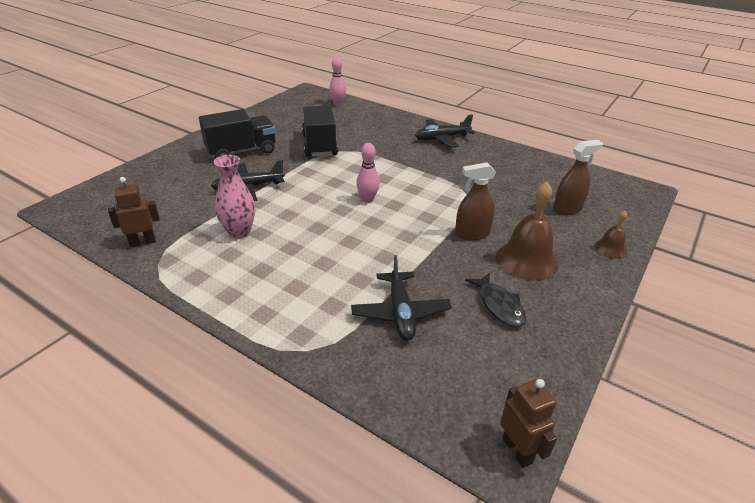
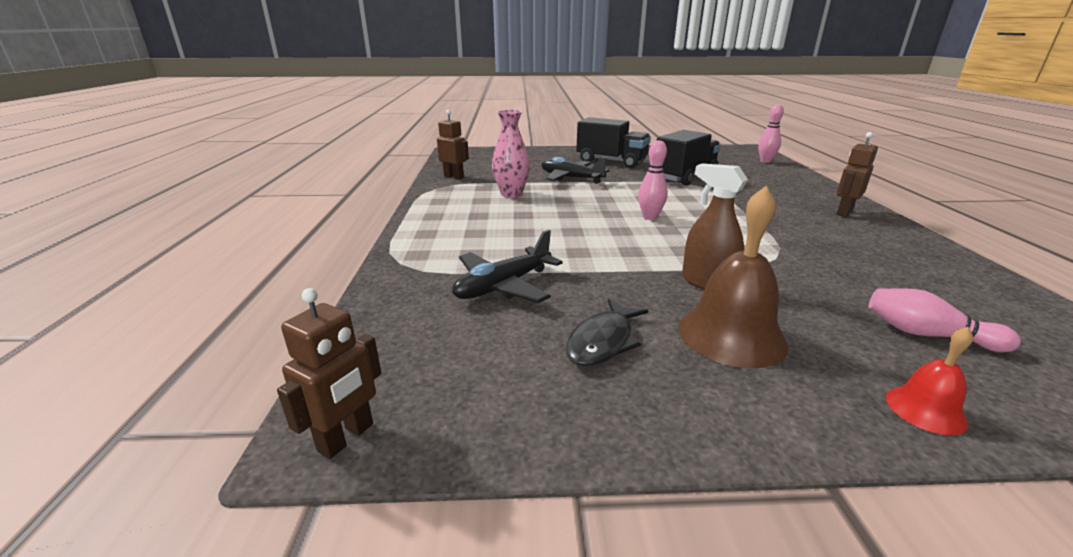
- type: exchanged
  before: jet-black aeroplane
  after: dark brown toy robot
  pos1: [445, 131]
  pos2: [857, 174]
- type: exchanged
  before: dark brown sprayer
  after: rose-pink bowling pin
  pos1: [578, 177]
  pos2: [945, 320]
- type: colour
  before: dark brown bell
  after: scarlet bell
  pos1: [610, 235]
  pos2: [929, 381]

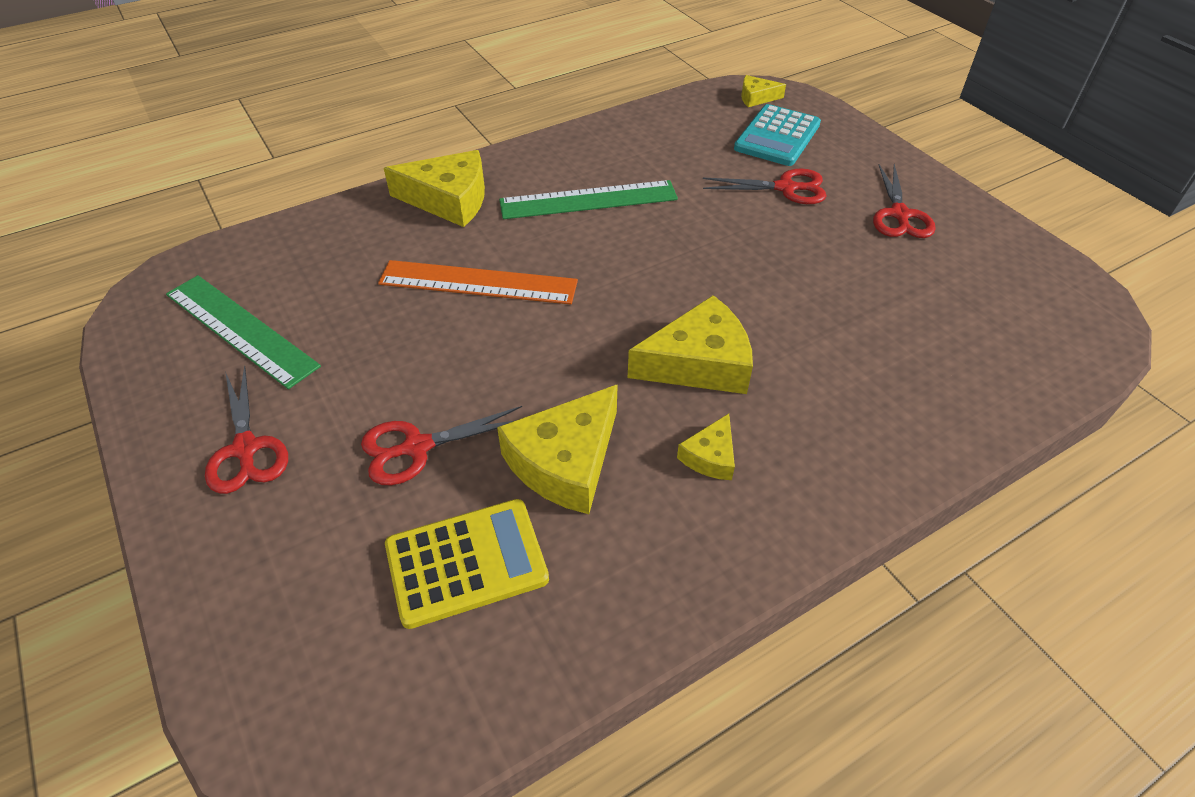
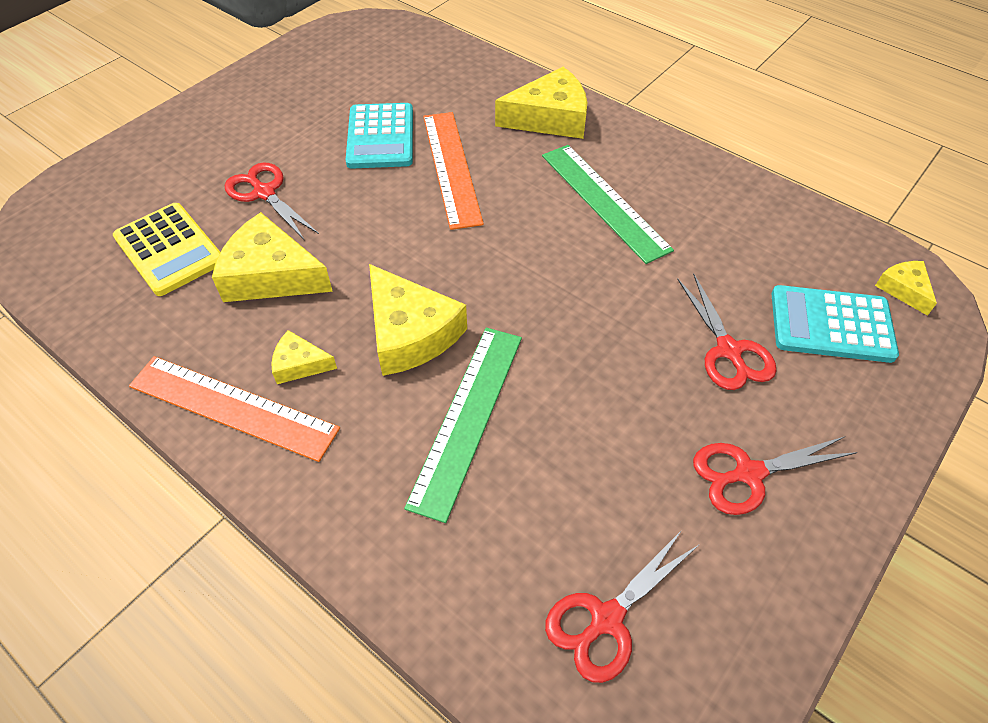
- type: relocated
  before: emerald straightedge
  pos1: [243, 332]
  pos2: [463, 425]
- type: relocated
  before: scarlet shears
  pos1: [246, 429]
  pos2: [622, 606]
- type: spun
  before: golden piece of cheese
  pos1: [434, 188]
  pos2: [541, 103]
  turn: -90
- type: appeared
  after: bright orange straightedge
  pos2: [234, 409]
- type: appeared
  after: turquoise adding machine
  pos2: [379, 136]

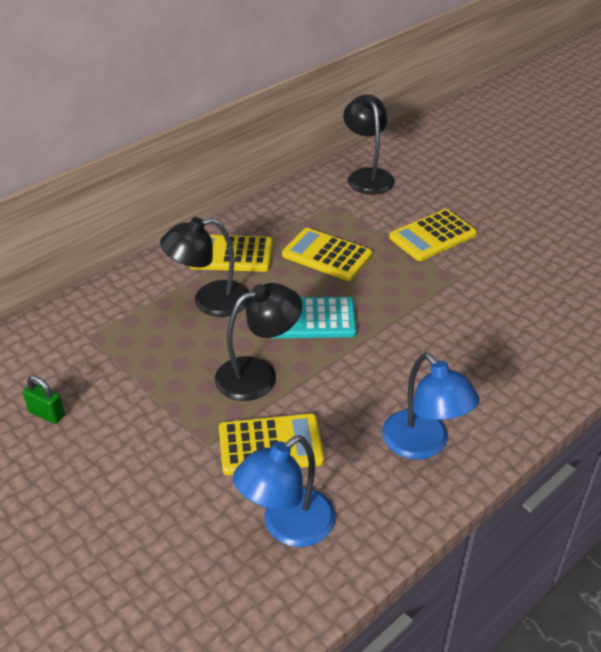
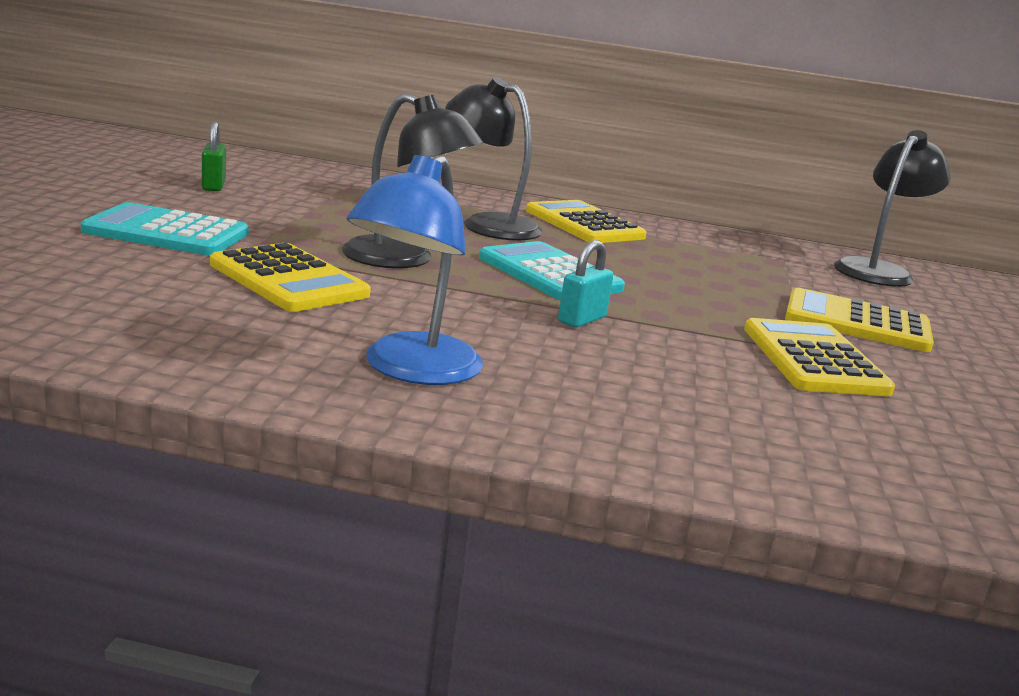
- type: missing
  before: cobalt desk lamp
  pos1: [284, 491]
- type: relocated
  before: golden adding machine
  pos1: [327, 254]
  pos2: [819, 357]
- type: appeared
  after: turquoise adding machine
  pos2: [165, 229]
- type: appeared
  after: turquoise small lock
  pos2: [585, 284]

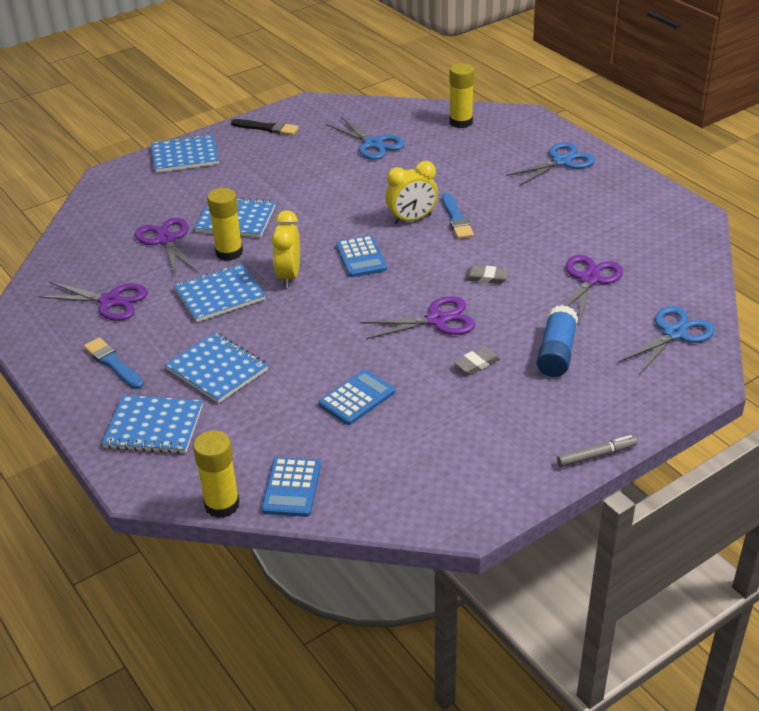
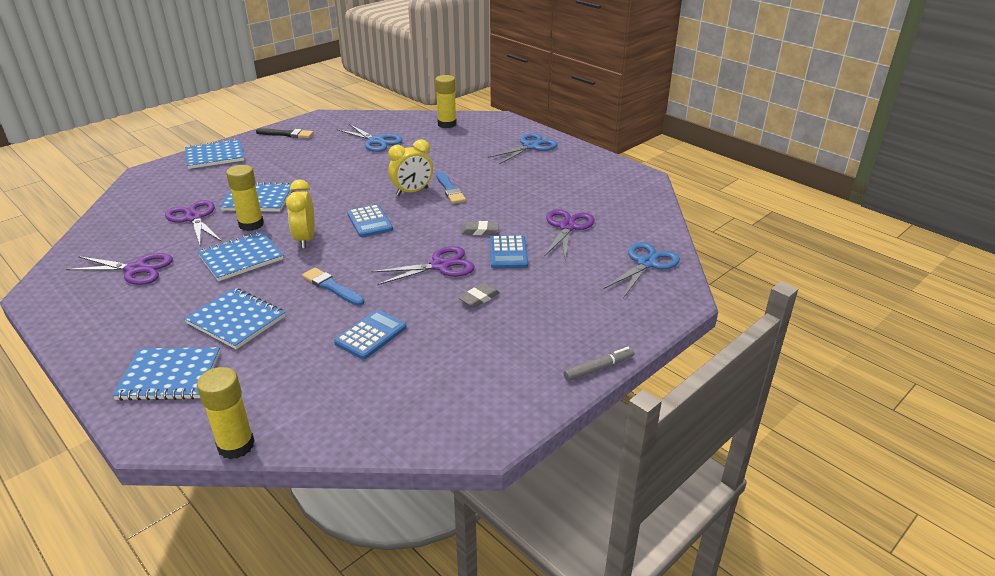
- type: relocated
  before: cobalt paintbrush
  pos1: [114, 363]
  pos2: [333, 287]
- type: relocated
  before: cobalt adding machine
  pos1: [291, 487]
  pos2: [509, 252]
- type: missing
  before: cobalt stick of glue
  pos1: [557, 341]

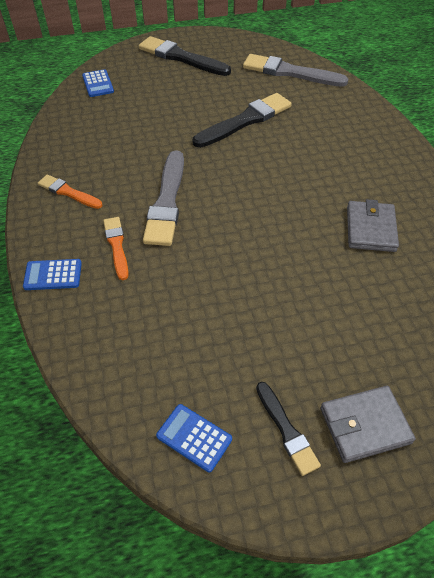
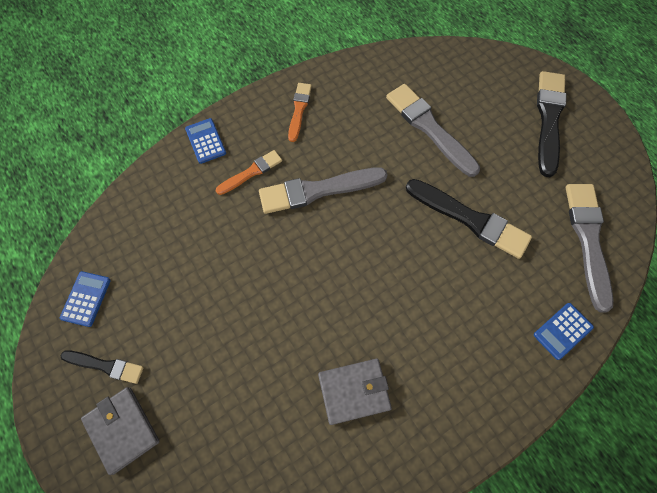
- type: relocated
  before: cobalt adding machine
  pos1: [98, 83]
  pos2: [564, 331]
- type: spun
  before: jet-black paintbrush
  pos1: [288, 429]
  pos2: [102, 367]
  turn: -120
- type: appeared
  after: gray paintbrush
  pos2: [433, 130]

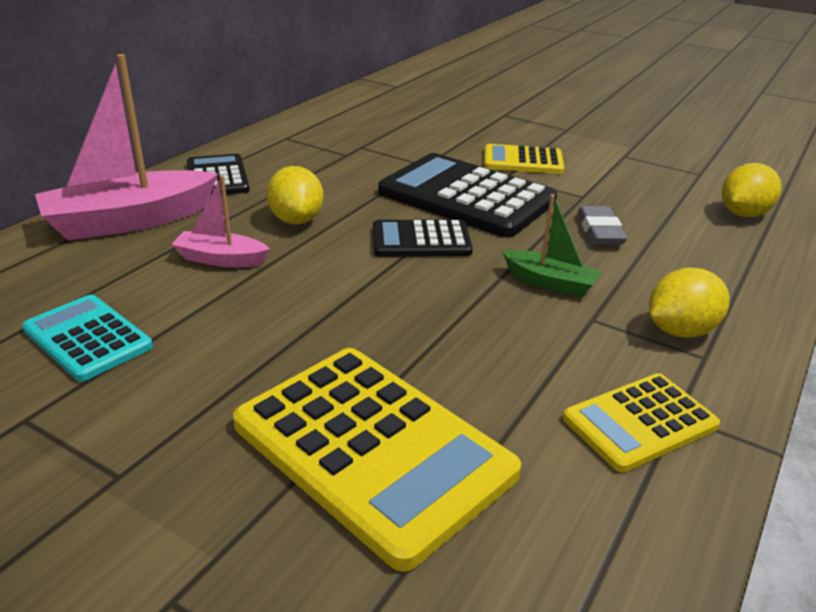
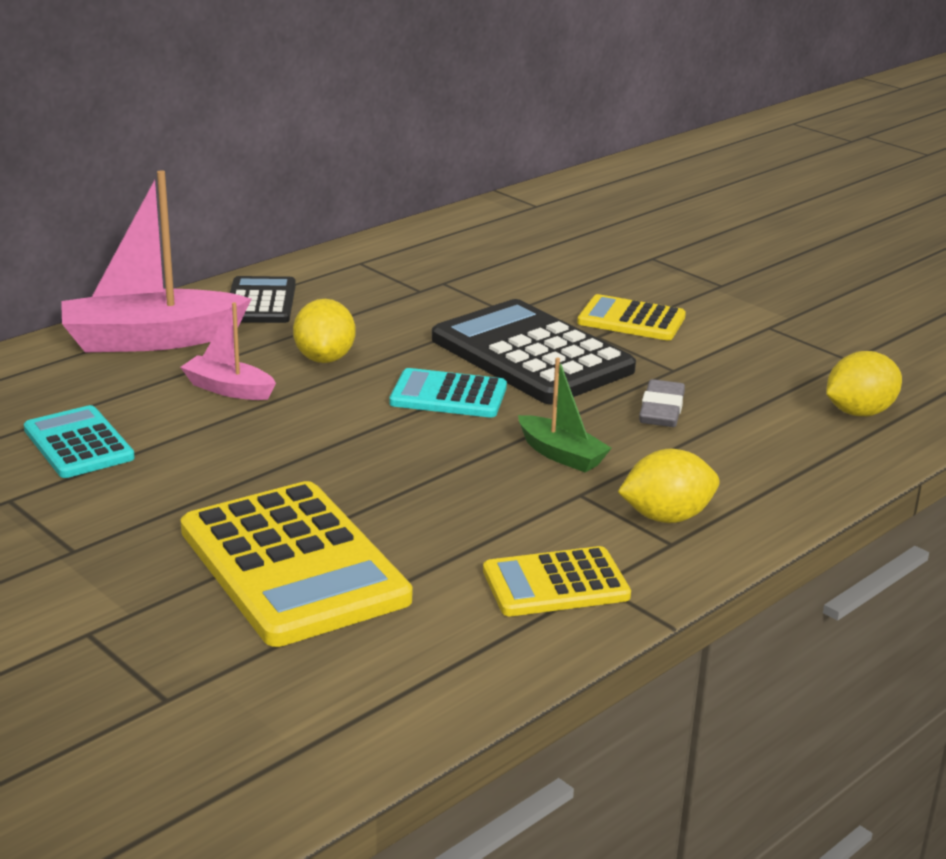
- type: colour
  before: jet-black adding machine
  after: turquoise adding machine
  pos1: [423, 238]
  pos2: [448, 393]

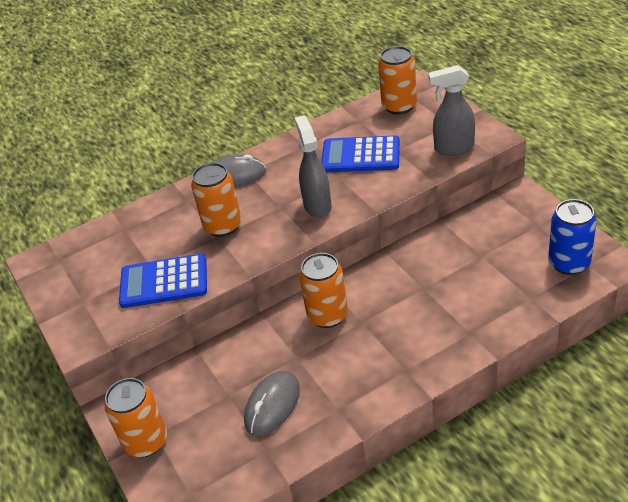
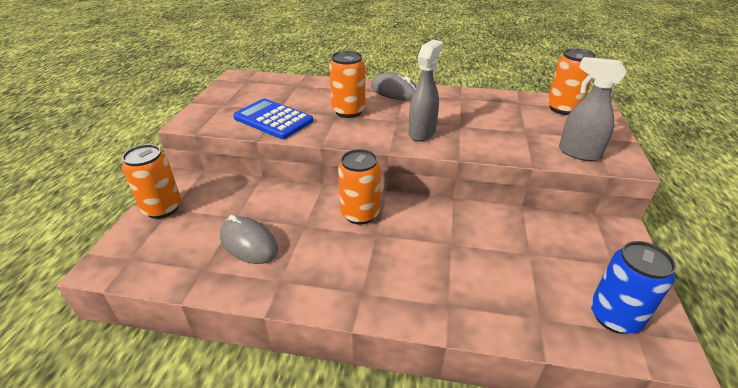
- type: spun
  before: gray computer mouse
  pos1: [272, 403]
  pos2: [249, 239]
  turn: 60
- type: missing
  before: cobalt adding machine
  pos1: [360, 153]

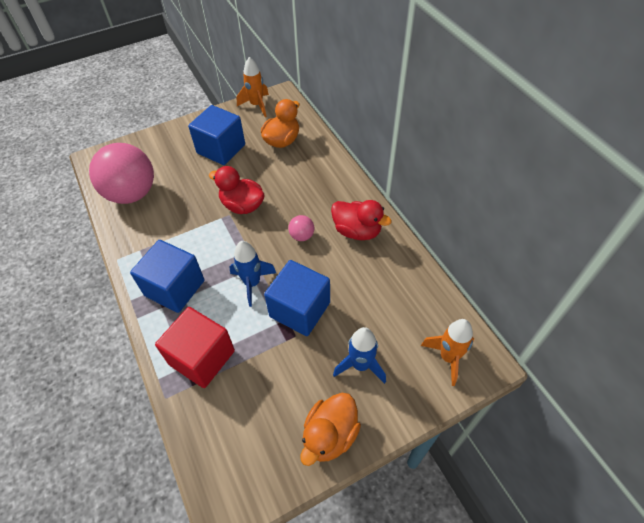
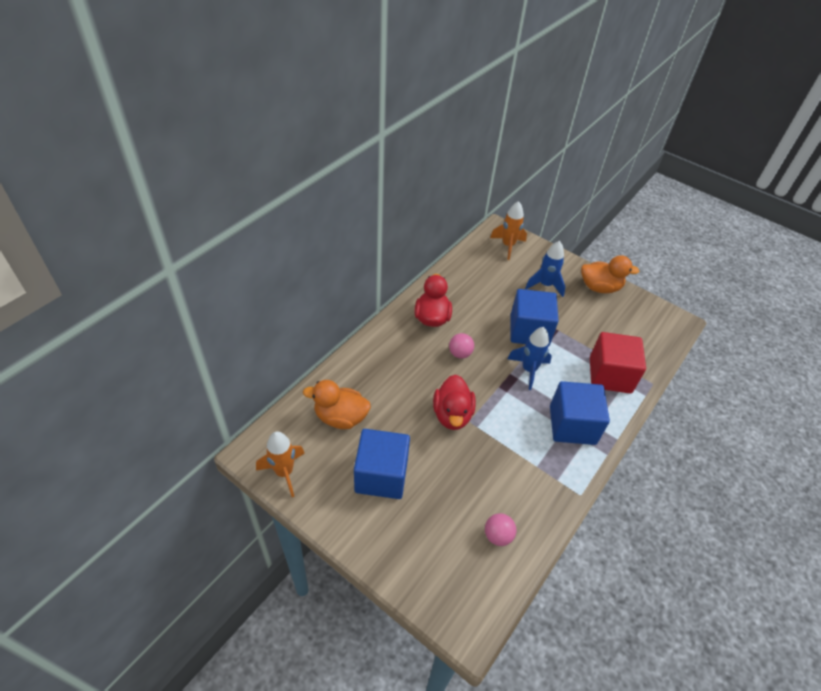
- type: size
  before: rose-pink sphere
  pos1: [121, 173]
  pos2: [500, 529]
  scale: 0.42

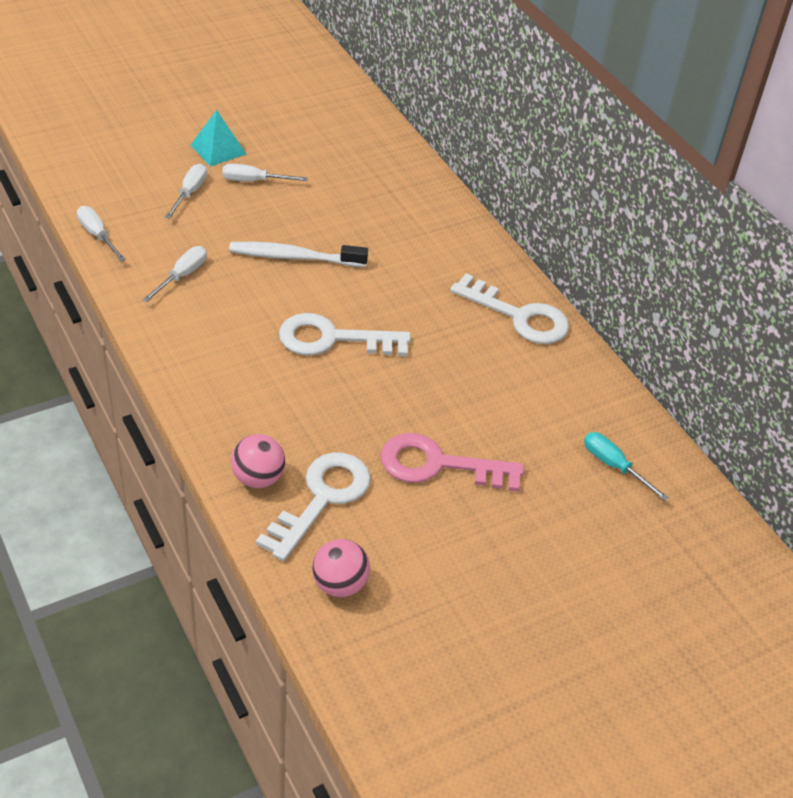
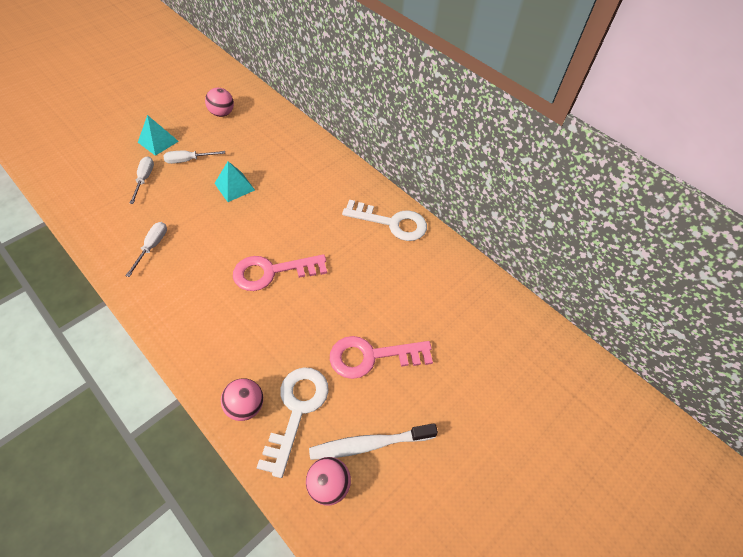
- type: missing
  before: snow-white screwdriver
  pos1: [101, 233]
- type: relocated
  before: snow-white toothbrush
  pos1: [298, 254]
  pos2: [373, 441]
- type: colour
  before: snow-white door key
  after: rose-pink door key
  pos1: [345, 334]
  pos2: [280, 272]
- type: missing
  before: turquoise screwdriver
  pos1: [626, 466]
- type: appeared
  after: rose-pink sphere
  pos2: [219, 102]
- type: appeared
  after: turquoise solid pyramid
  pos2: [234, 181]

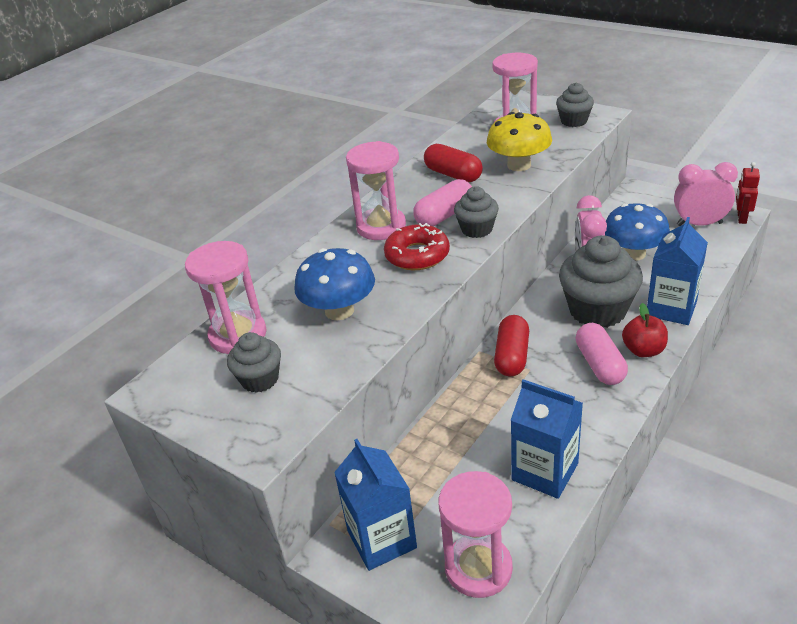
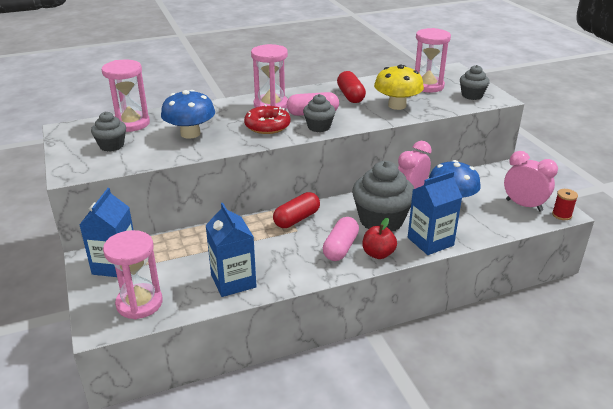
- type: exchanged
  before: scarlet toy robot
  after: scarlet bobbin
  pos1: [748, 193]
  pos2: [565, 204]

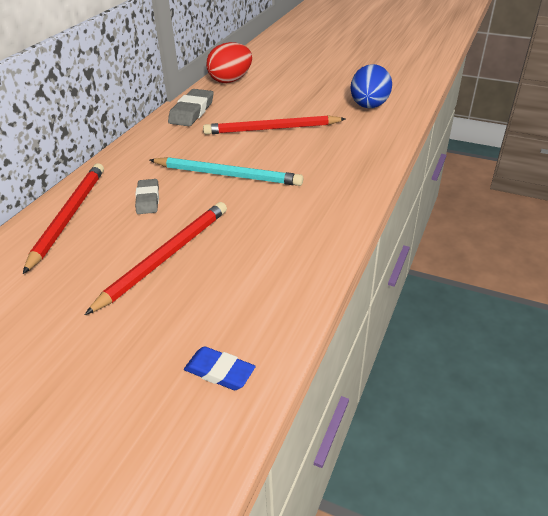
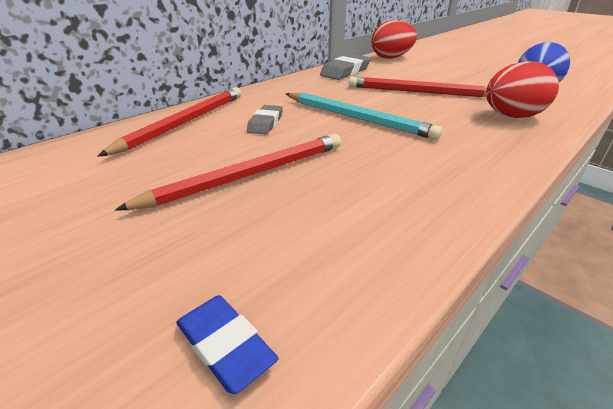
- type: appeared
  after: scarlet egg shape
  pos2: [522, 89]

